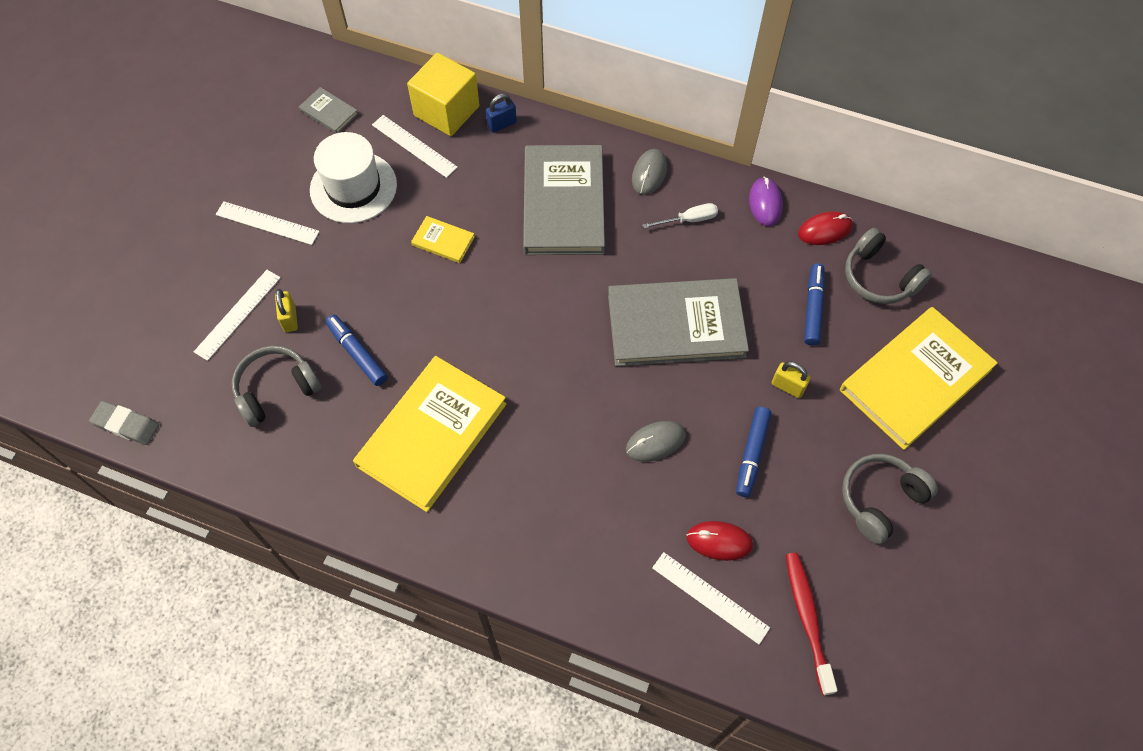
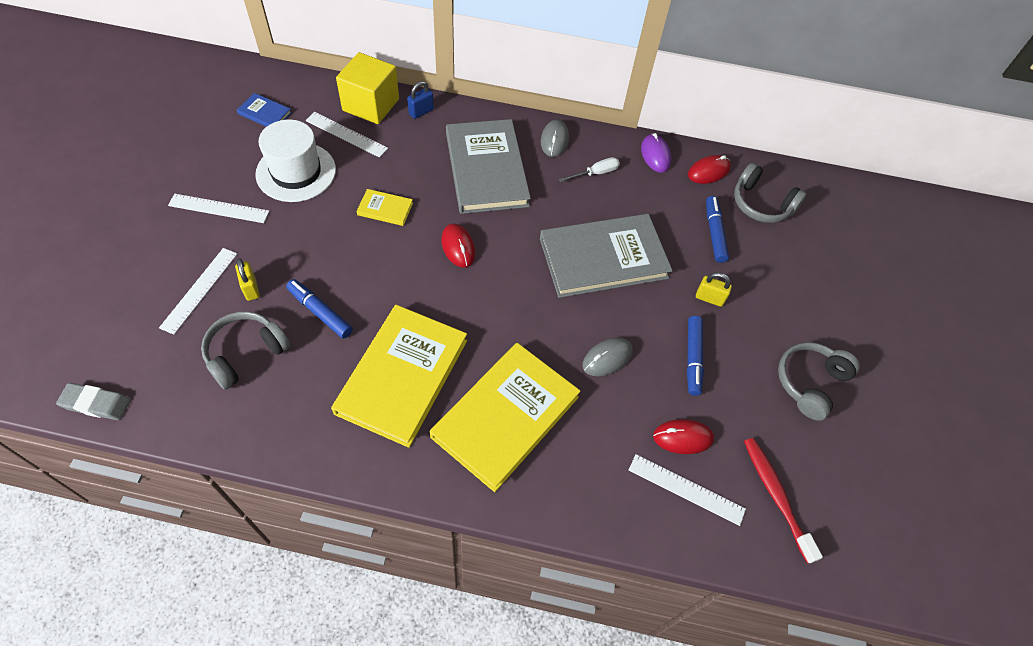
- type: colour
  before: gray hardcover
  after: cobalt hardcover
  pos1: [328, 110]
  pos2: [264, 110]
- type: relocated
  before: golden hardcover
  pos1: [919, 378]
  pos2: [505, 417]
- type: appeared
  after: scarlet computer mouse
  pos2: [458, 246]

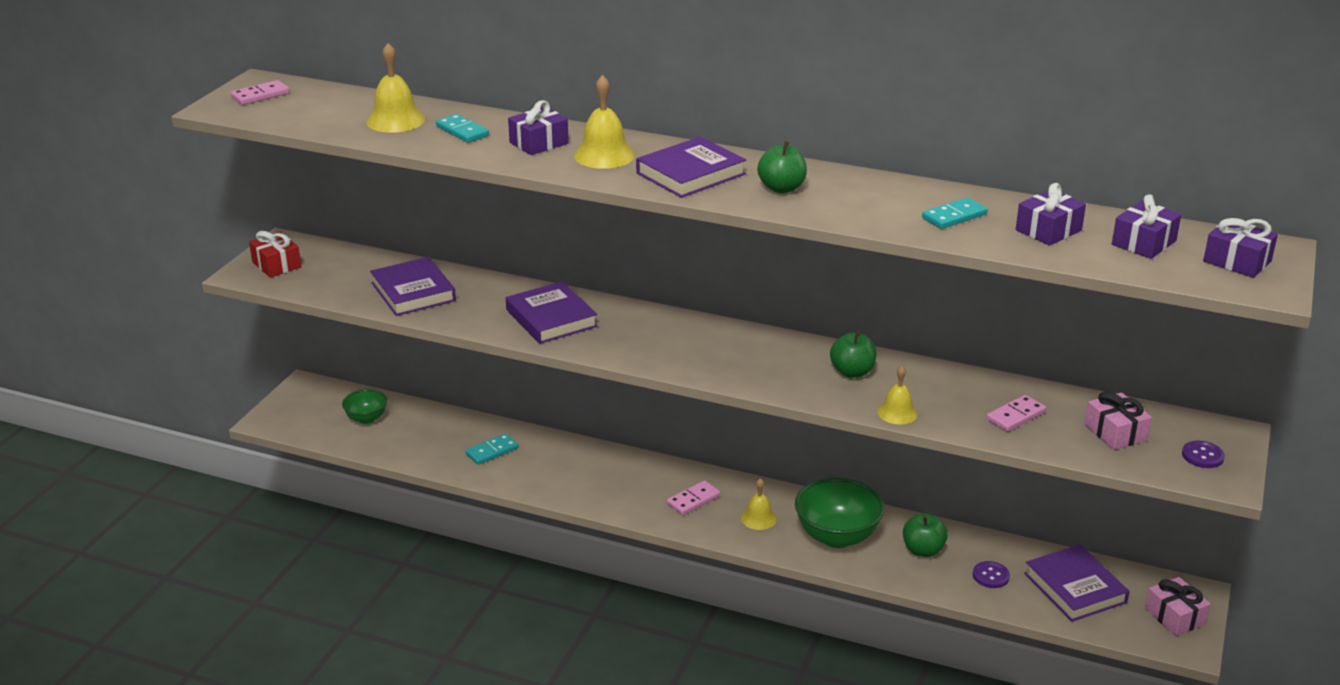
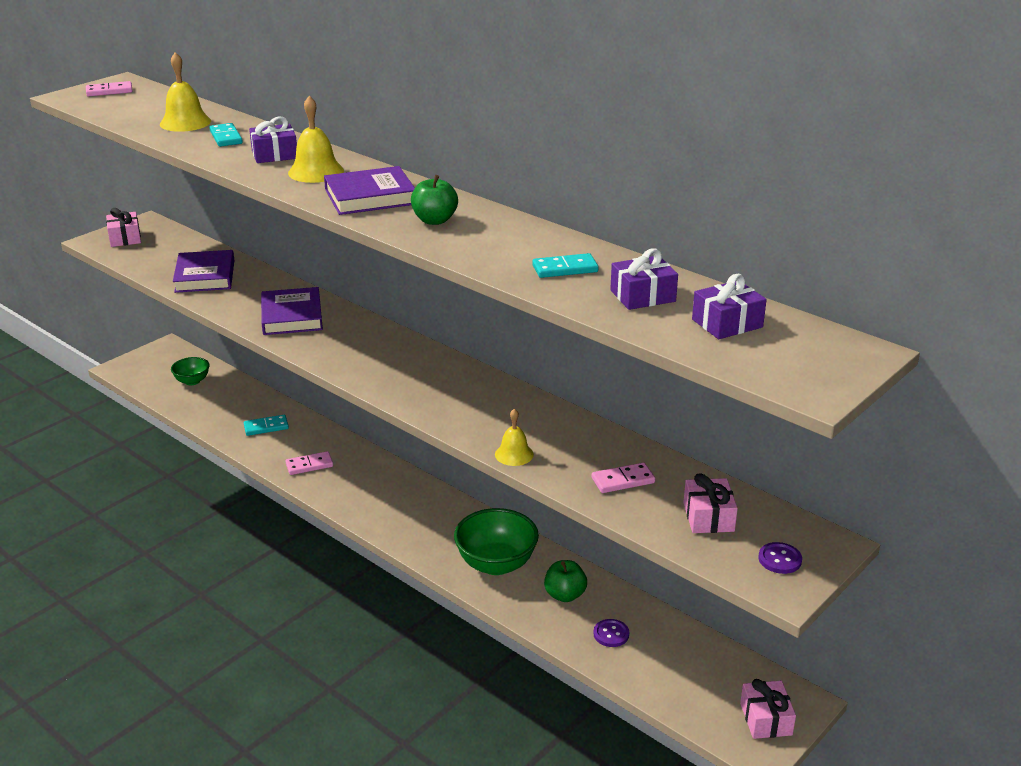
- type: colour
  before: scarlet present
  after: rose-pink present
  pos1: [275, 254]
  pos2: [123, 227]
- type: relocated
  before: rose-pink domino
  pos1: [693, 497]
  pos2: [309, 463]
- type: missing
  before: golden bell
  pos1: [759, 504]
- type: missing
  before: emerald apple
  pos1: [853, 354]
- type: missing
  before: violet hardcover
  pos1: [1077, 583]
- type: missing
  before: violet present
  pos1: [1240, 248]

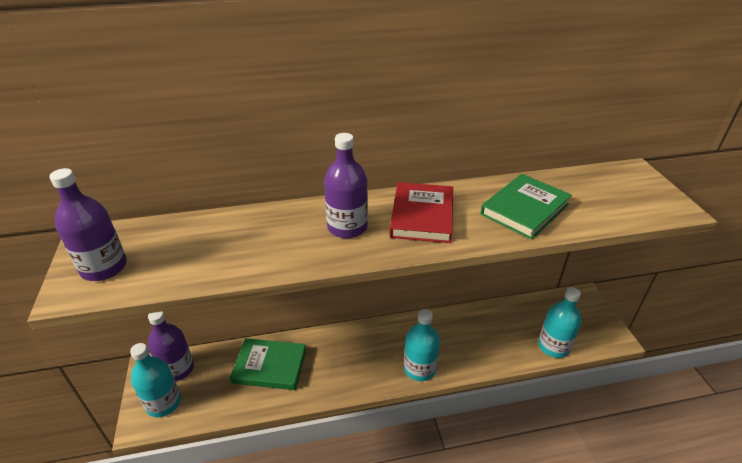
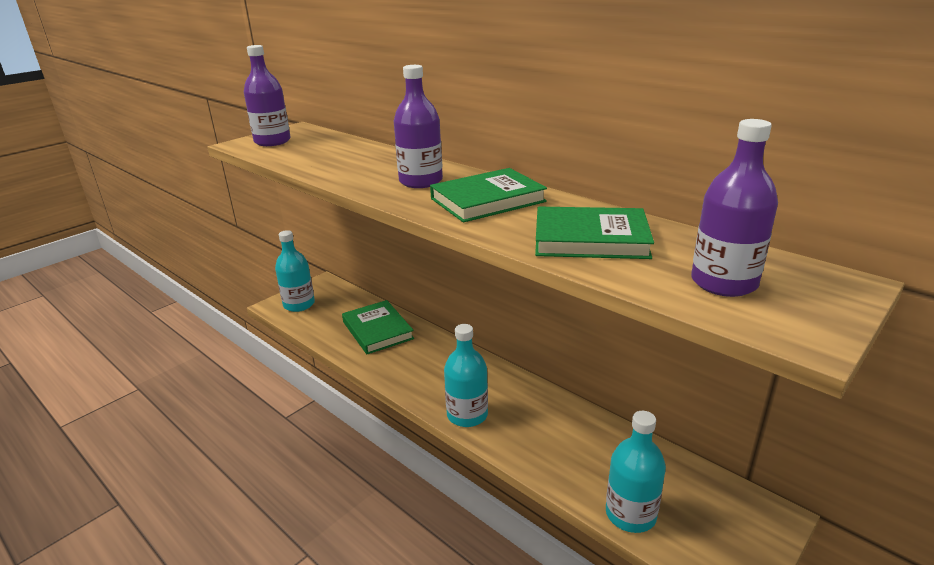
- type: relocated
  before: violet drink bottle
  pos1: [171, 346]
  pos2: [734, 208]
- type: colour
  before: scarlet hardcover
  after: emerald hardcover
  pos1: [421, 212]
  pos2: [488, 195]

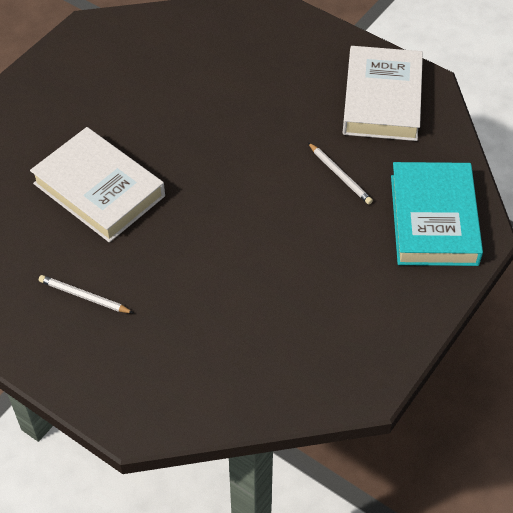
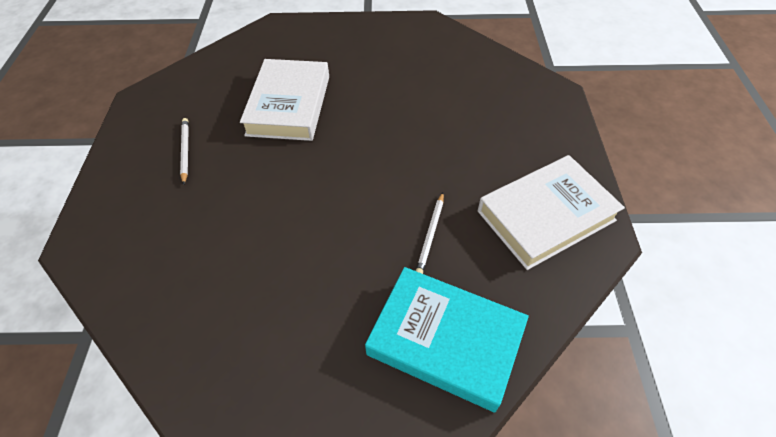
- type: spun
  before: turquoise hardcover
  pos1: [437, 214]
  pos2: [447, 340]
  turn: 60

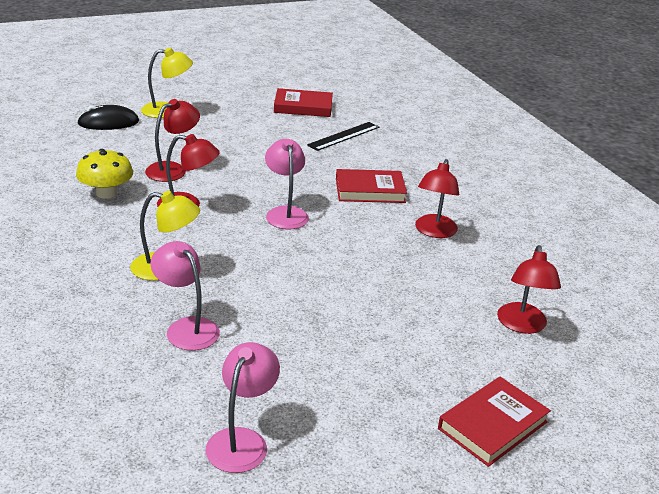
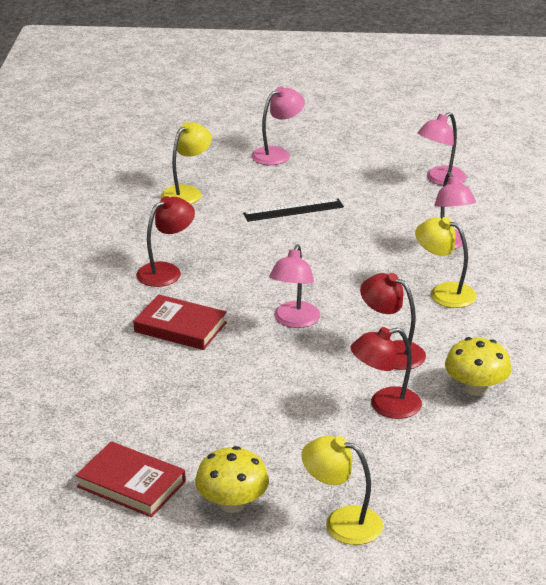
- type: missing
  before: jet-black computer mouse
  pos1: [108, 117]
- type: relocated
  before: jet-black straightedge
  pos1: [343, 136]
  pos2: [293, 210]
- type: exchanged
  before: scarlet hardcover
  after: rose-pink desk lamp
  pos1: [494, 422]
  pos2: [278, 125]
- type: colour
  before: scarlet desk lamp
  after: golden desk lamp
  pos1: [529, 289]
  pos2: [186, 163]
- type: appeared
  after: golden mushroom
  pos2: [232, 479]

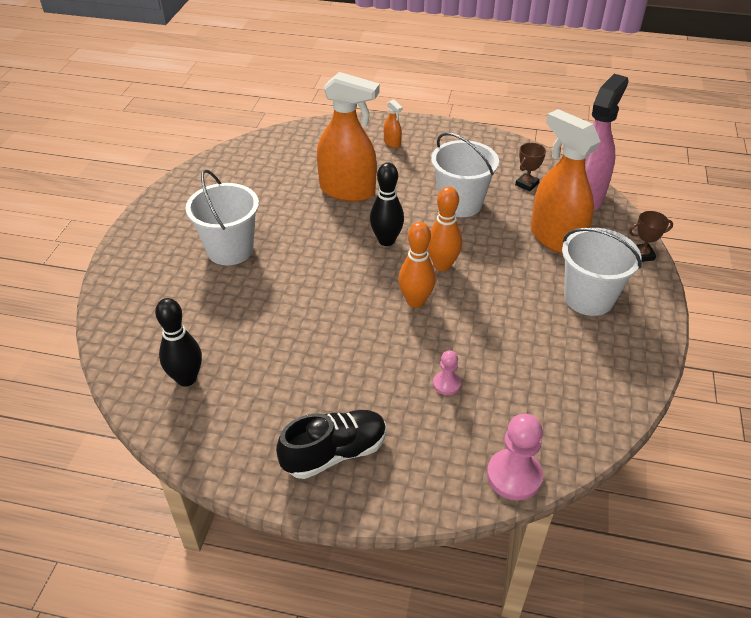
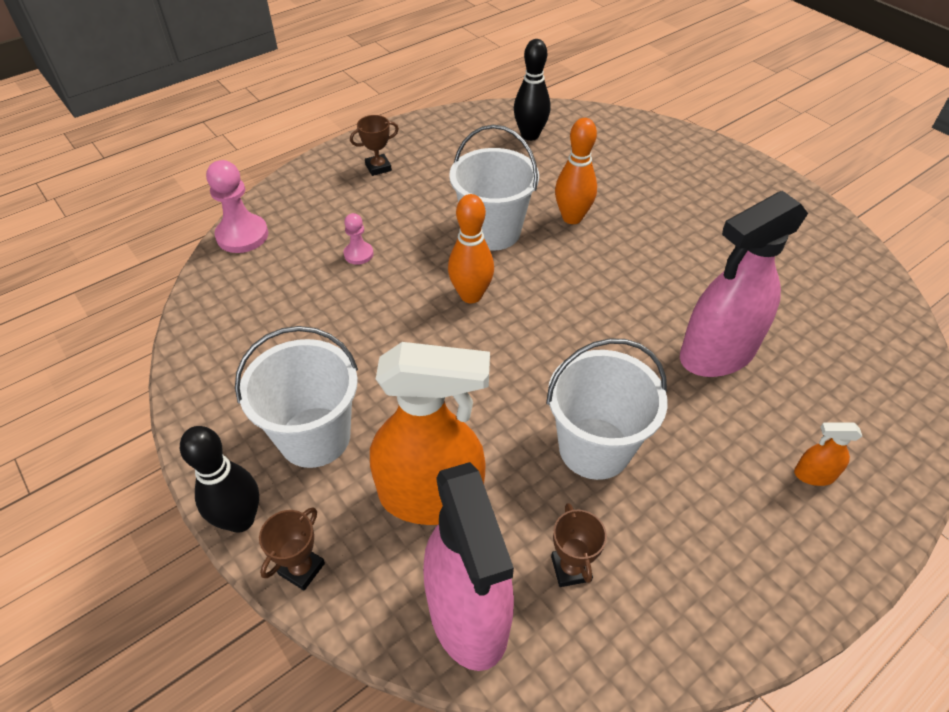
- type: relocated
  before: snow-white sand bucket
  pos1: [222, 217]
  pos2: [494, 187]
- type: exchanged
  before: jet-black shoe
  after: dark brown award cup
  pos1: [331, 444]
  pos2: [374, 145]
- type: colour
  before: bright orange sprayer
  after: rose-pink sprayer
  pos1: [348, 137]
  pos2: [744, 284]
- type: relocated
  before: jet-black bowling pin
  pos1: [387, 204]
  pos2: [219, 479]
- type: relocated
  before: bright orange bowling pin
  pos1: [444, 228]
  pos2: [576, 171]

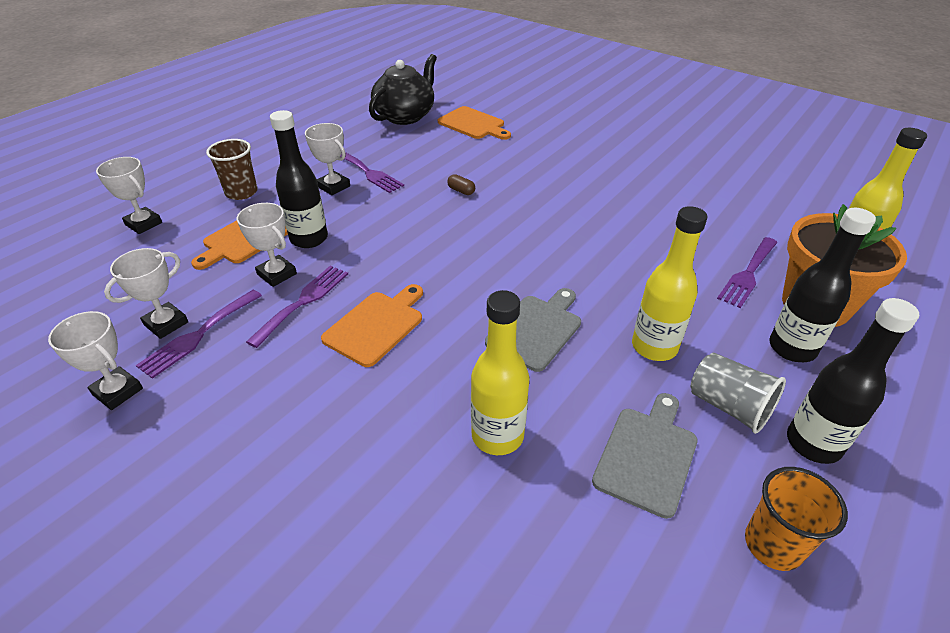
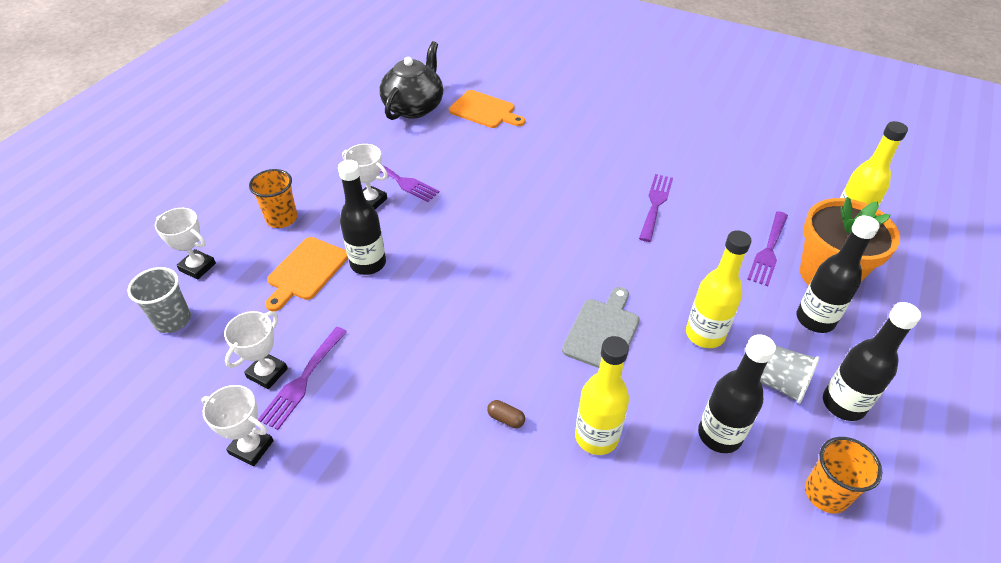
- type: colour
  before: dark brown beaker
  after: bright orange beaker
  pos1: [232, 169]
  pos2: [273, 198]
- type: missing
  before: snow-white award cup
  pos1: [267, 245]
- type: relocated
  before: violet dinner fork
  pos1: [297, 307]
  pos2: [656, 208]
- type: missing
  before: bright orange chopping board
  pos1: [372, 325]
- type: relocated
  before: dark brown capsule
  pos1: [461, 184]
  pos2: [506, 414]
- type: exchanged
  before: gray chopping board
  after: jet-black drink bottle
  pos1: [645, 456]
  pos2: [737, 393]
- type: appeared
  after: gray beaker
  pos2: [159, 300]

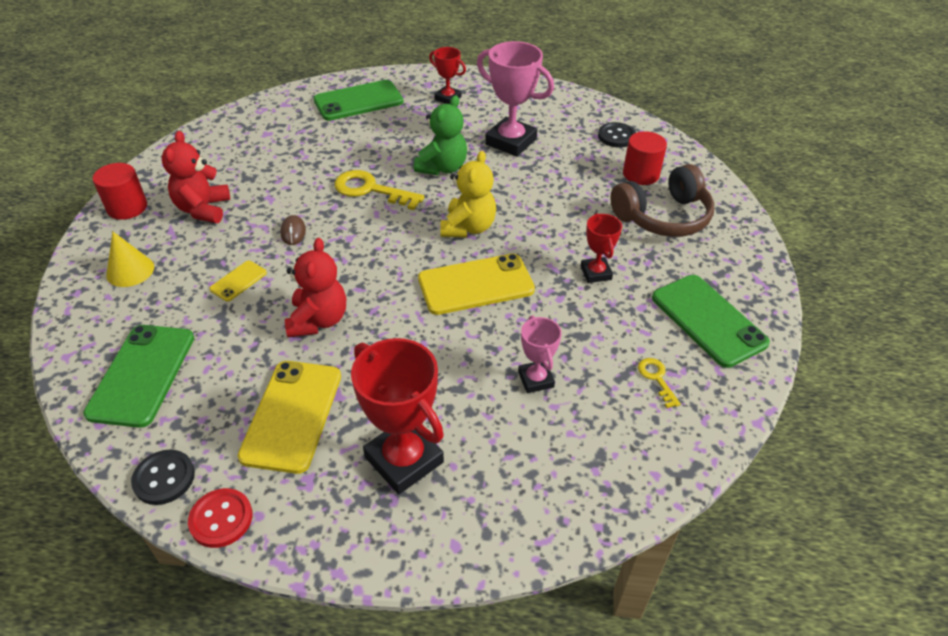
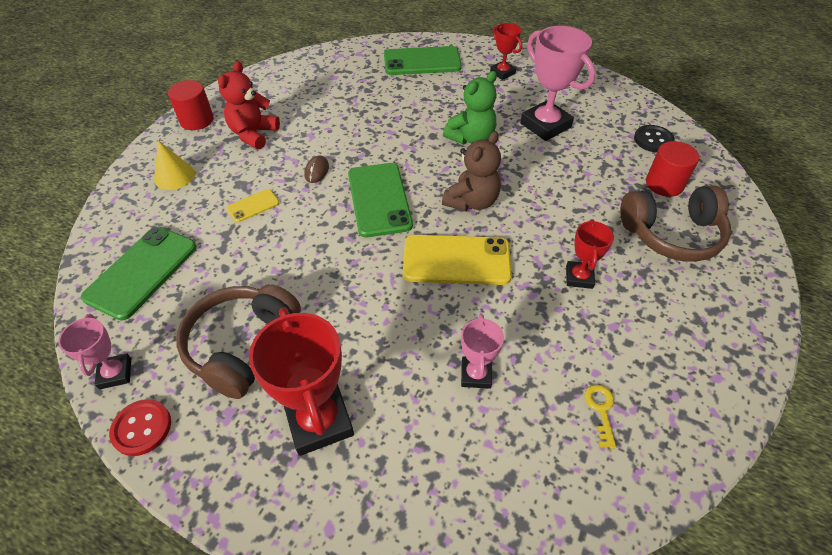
- type: exchanged
  before: jet-black sewing button
  after: rose-pink award cup
  pos1: [163, 477]
  pos2: [94, 351]
- type: exchanged
  before: golden smartphone
  after: dark brown over-ear headphones
  pos1: [289, 417]
  pos2: [238, 341]
- type: missing
  before: scarlet stuffed bear
  pos1: [315, 287]
- type: missing
  before: golden door key
  pos1: [379, 190]
- type: colour
  before: golden stuffed bear
  after: dark brown stuffed bear
  pos1: [468, 194]
  pos2: [471, 171]
- type: relocated
  before: emerald smartphone
  pos1: [711, 321]
  pos2: [380, 200]

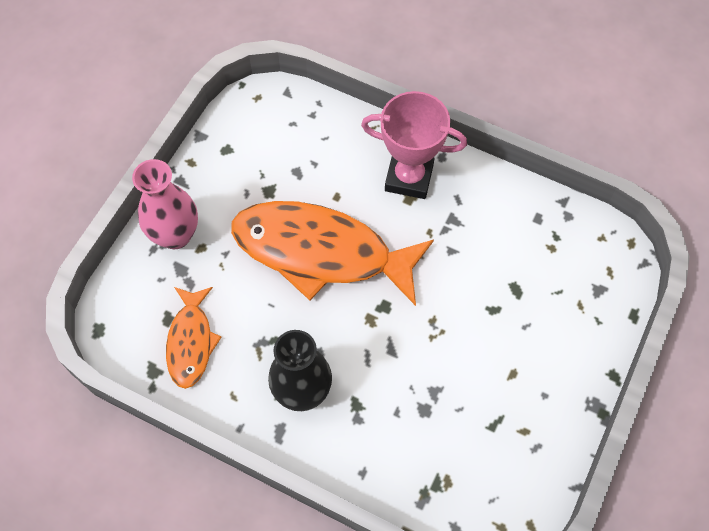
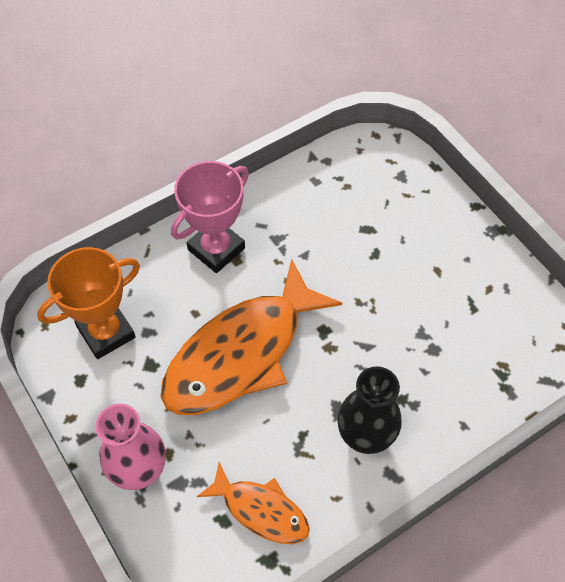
- type: appeared
  after: bright orange award cup
  pos2: [88, 303]

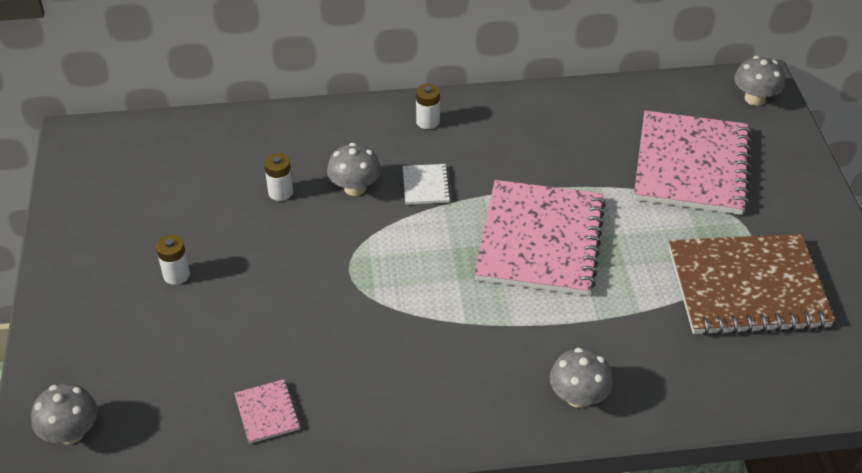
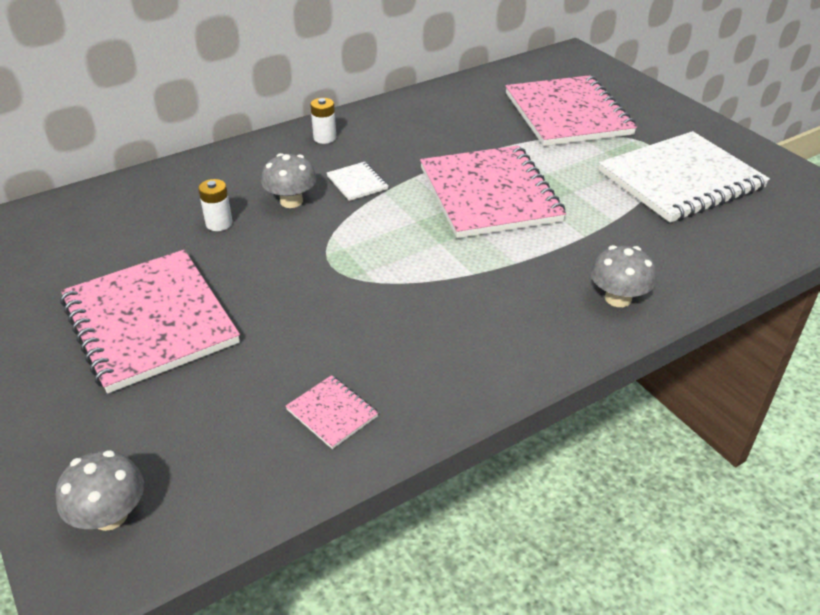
- type: exchanged
  before: snow-white battery
  after: rose-pink notepad
  pos1: [173, 260]
  pos2: [150, 322]
- type: colour
  before: dark brown notepad
  after: snow-white notepad
  pos1: [752, 285]
  pos2: [684, 177]
- type: missing
  before: gray mushroom
  pos1: [759, 81]

